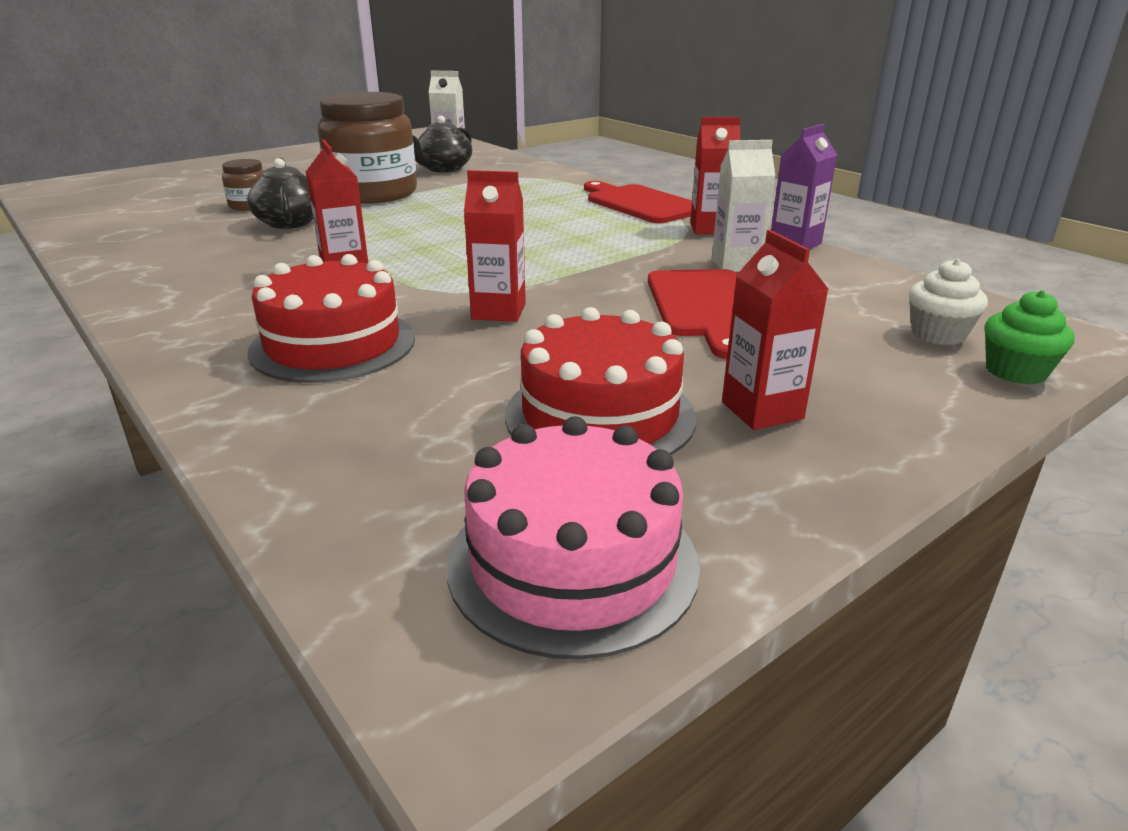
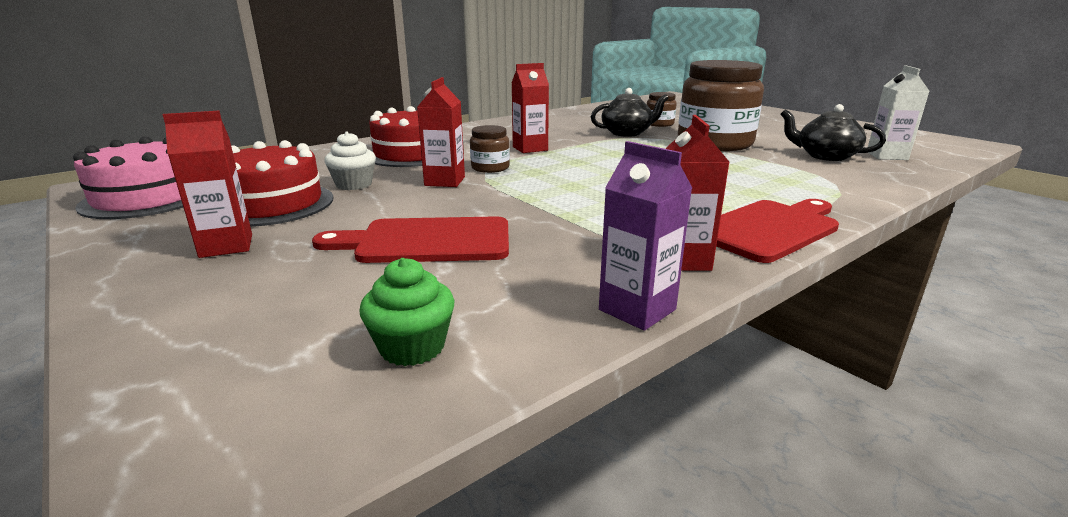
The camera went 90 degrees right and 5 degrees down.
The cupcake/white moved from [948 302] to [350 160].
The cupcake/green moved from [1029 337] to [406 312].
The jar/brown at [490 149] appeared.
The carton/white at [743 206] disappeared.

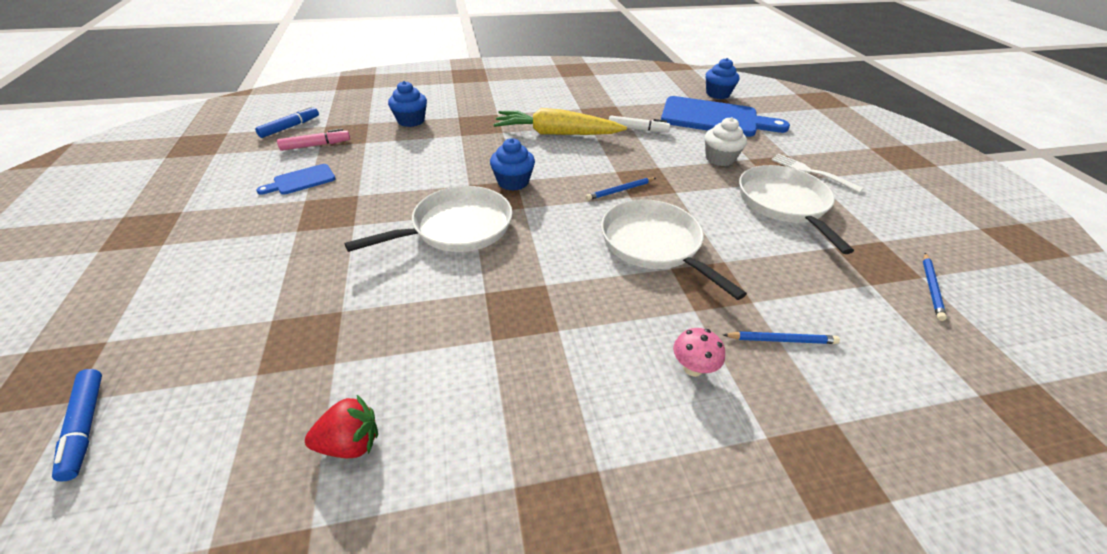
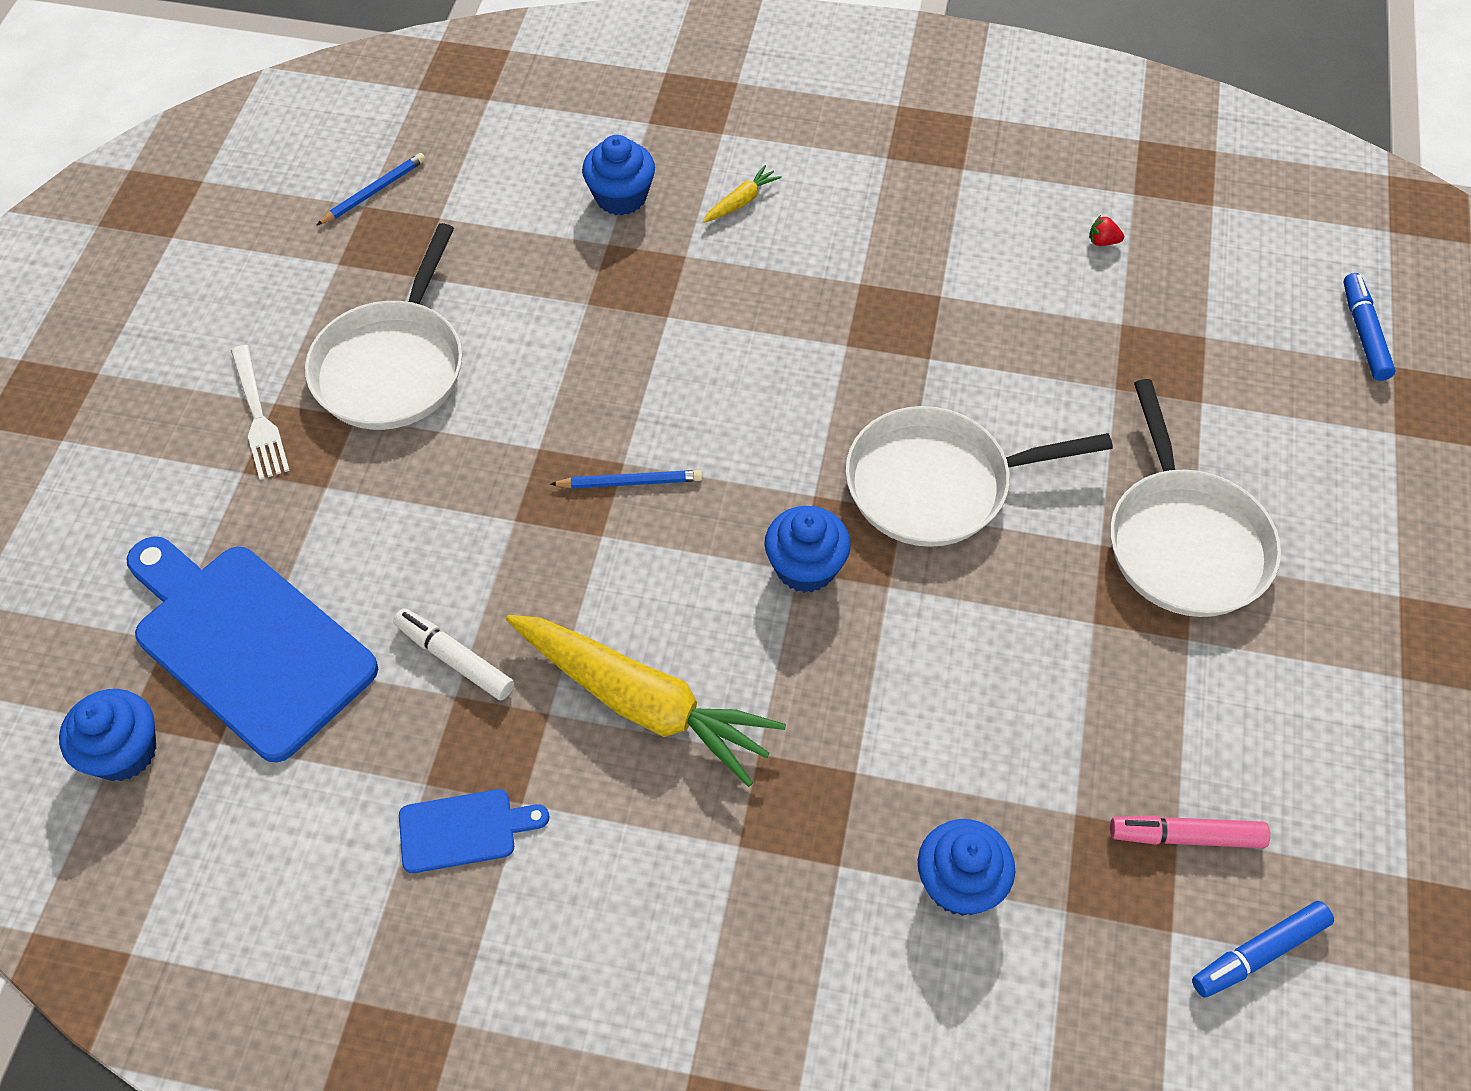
The camera went 155 degrees left and 15 degrees up.
The cutting board/blue moved from [296 179] to [474 831].
The pencil/blue at [781 337] was replaced by the cupcake/blue at [618 175].
The mushroom/pink at [699 352] was replaced by the carrot/yellow at [742 194].
The strawberry/red at [341 426] changed to 0.53 times the size.
The pan/white moved from [674 249] to [1195 498].
The cupcake/white at [726 141] disappeared.

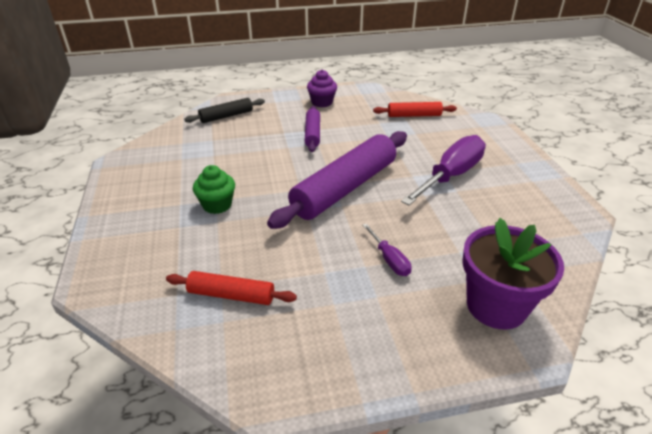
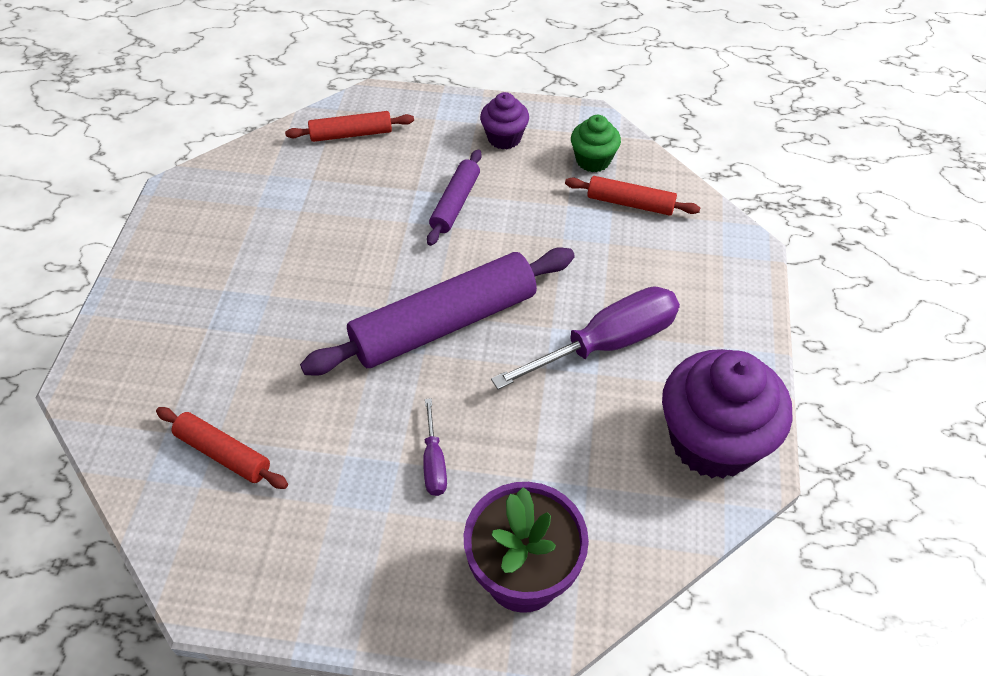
The camera went 20 degrees right and 15 degrees up.
The rolling pin/black at [224 110] became the rolling pin/red at [349 126].
The cupcake/green moved from [214 189] to [596 143].
The cupcake/purple at [727 414] appeared.

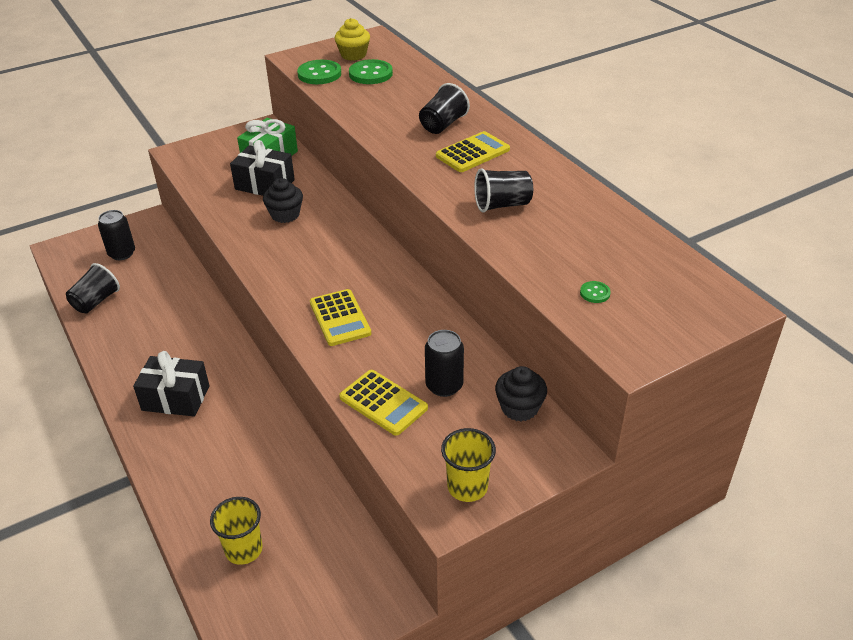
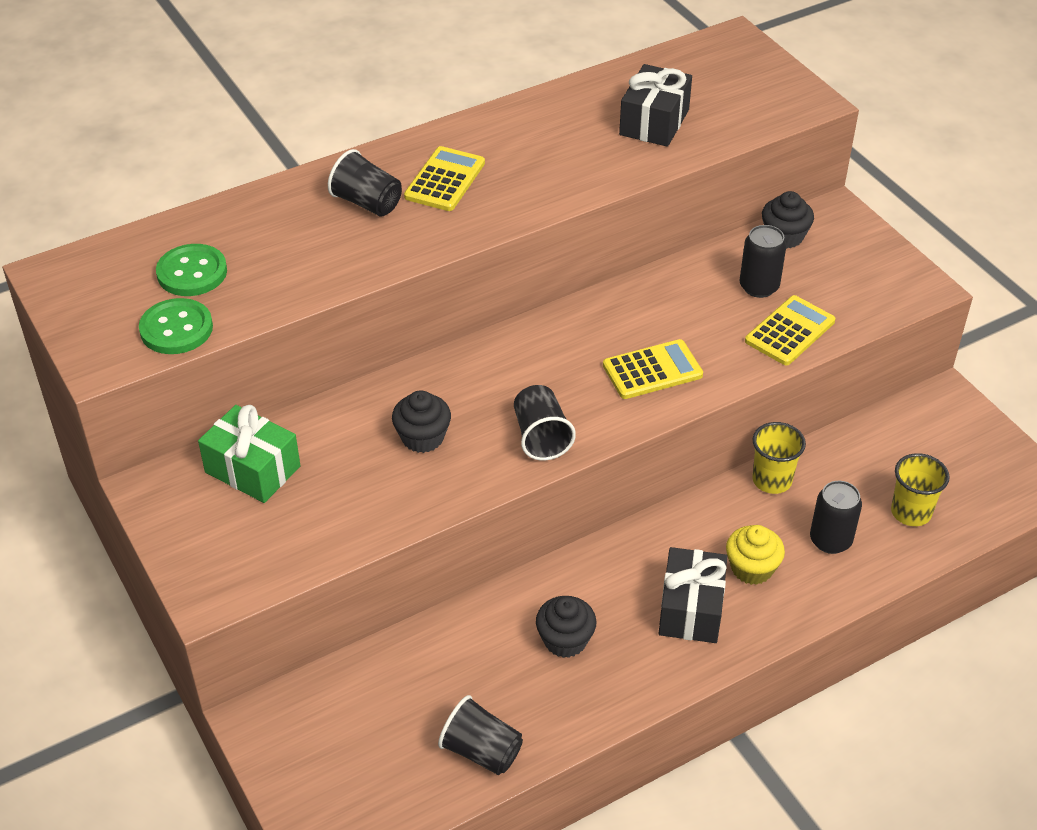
The camera went 90 degrees left and 5 degrees up.
The calculator/yellow at [473 151] turned 60 degrees clockwise.
The cup/black moved from [503 190] to [545 423].
The cupcake/black at [566 627] appeared.
The gift/black moved from [262 168] to [655 105].
The cupcake/yellow moved from [352 39] to [755 555].
The cup/yellow moved from [468 465] to [779 458].
The can/black moved from [116 235] to [836 517].
The button/green at [595 292] disappeared.

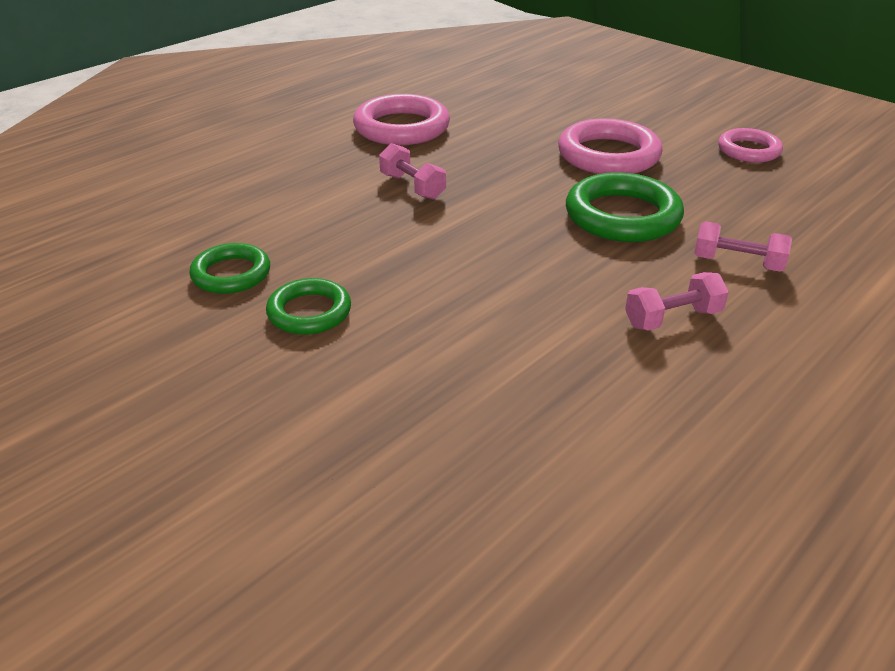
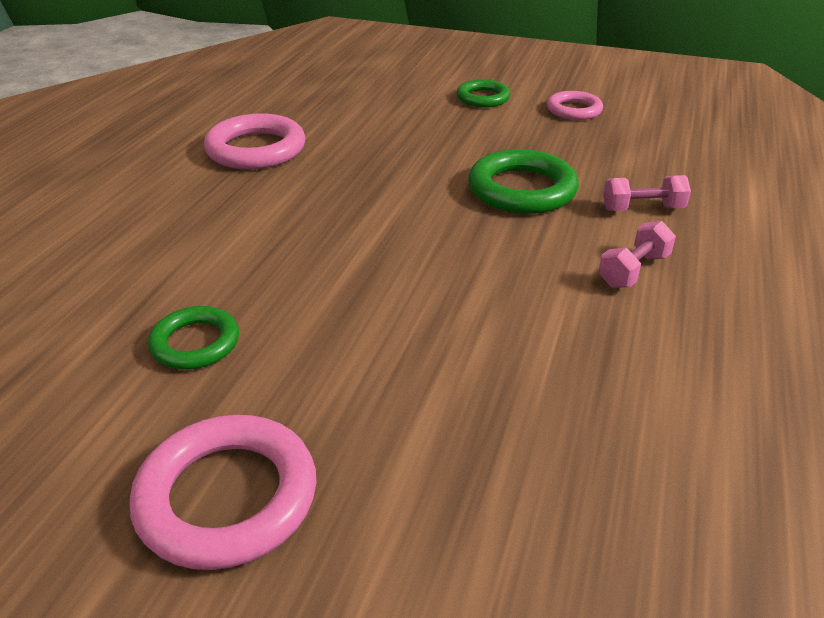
The camera went 25 degrees left and 0 degrees up.
The ring/pink moved from [610 146] to [223 492].
The ring/green moved from [308 306] to [483 93].
The dumbbell/pink at [412 171] disappeared.

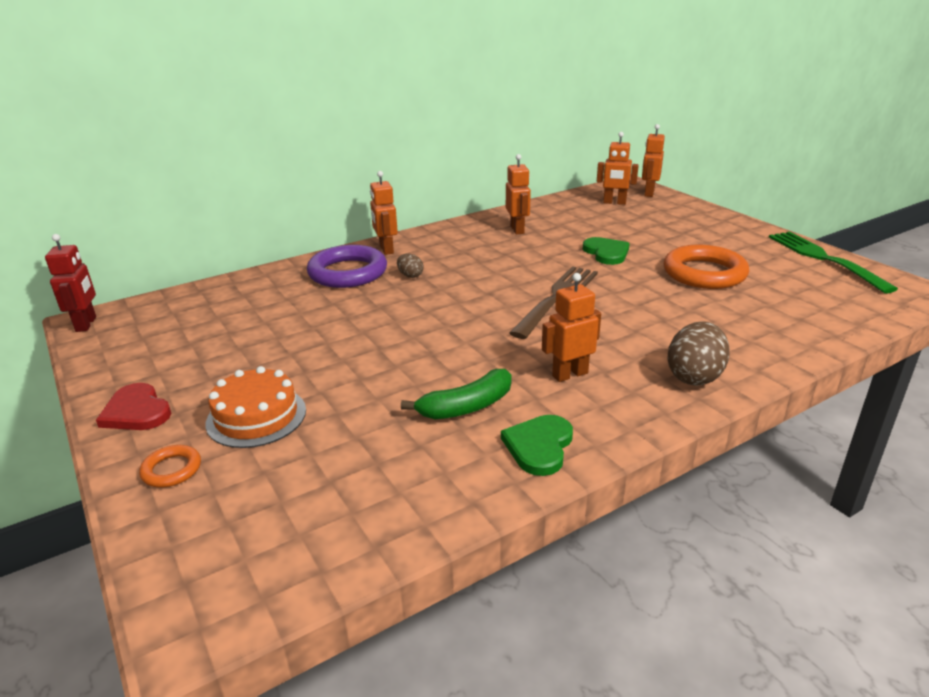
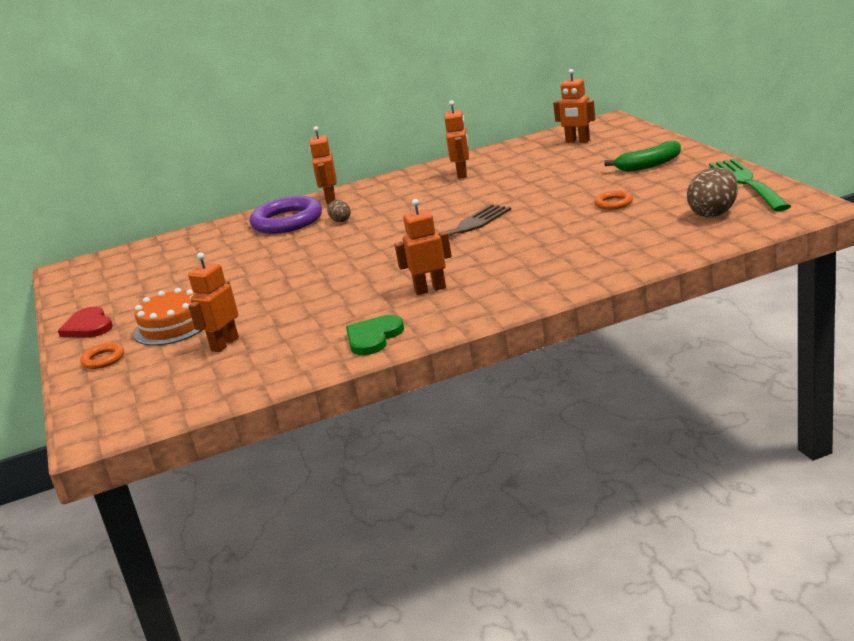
The camera went 15 degrees right and 5 degrees down.
The robot/orange moved from [653 160] to [213 302].
The ring/orange at [706 267] changed to 0.47 times the size.
The banana/green moved from [456 394] to [642 156].
The egg/brown moved from [698 353] to [712 192].
The robot/red at [70 283] disappeared.
The heart/green at [606 251] disappeared.

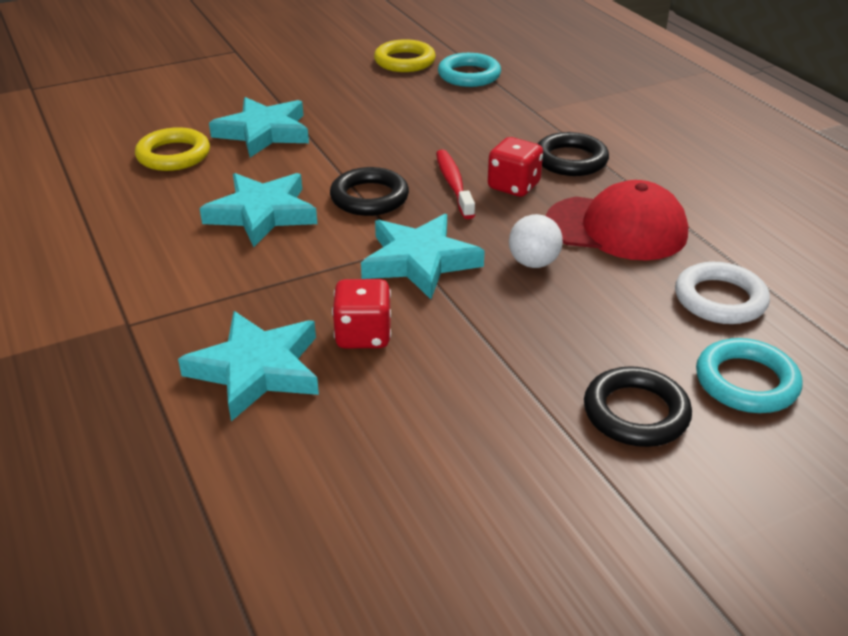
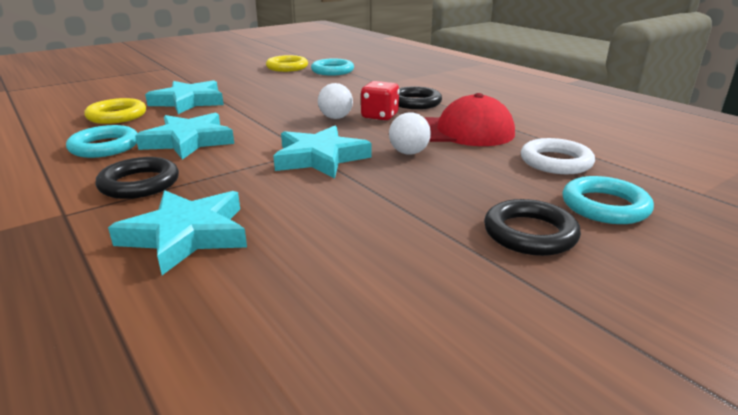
The camera went 10 degrees left and 10 degrees down.
The ring/turquoise at [102 141] appeared.
The ring/black moved from [369 191] to [137 178].
The toothbrush/red at [455 184] was replaced by the ball/white at [335 101].
The dice/red at [361 313] disappeared.

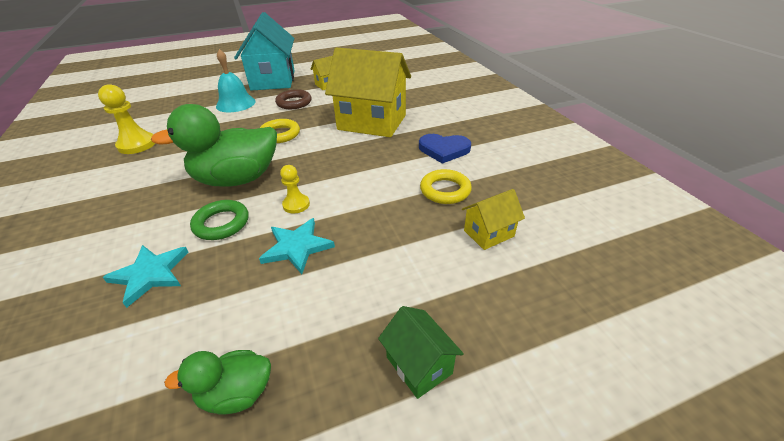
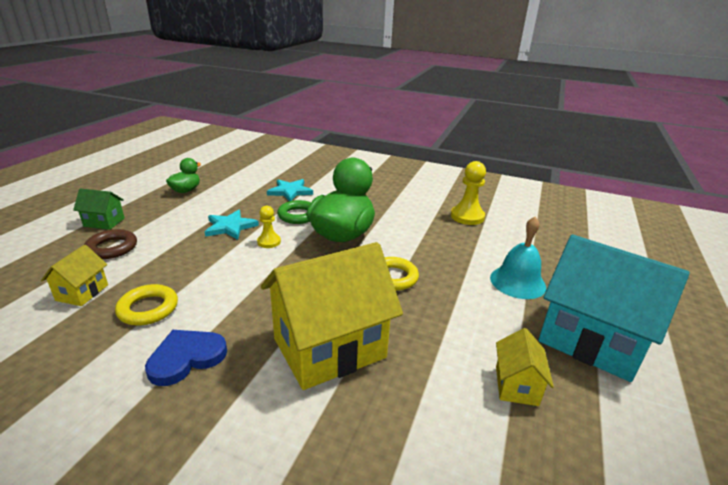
The camera went 130 degrees right and 10 degrees down.
The ring/brown moved from [293 99] to [110 244].

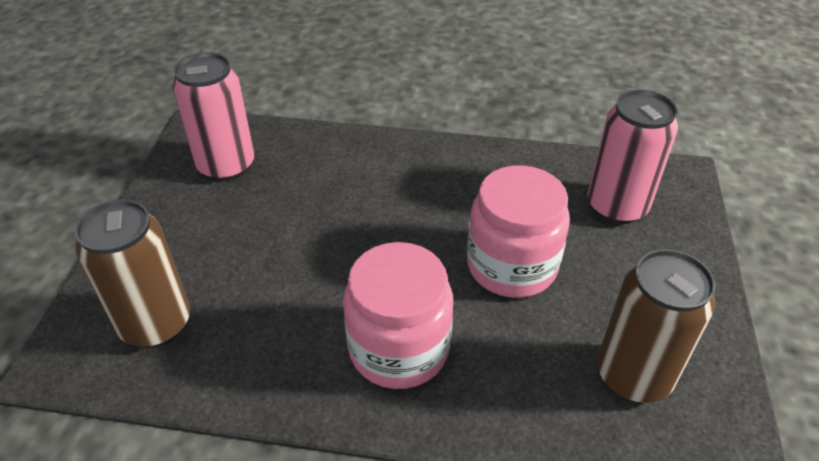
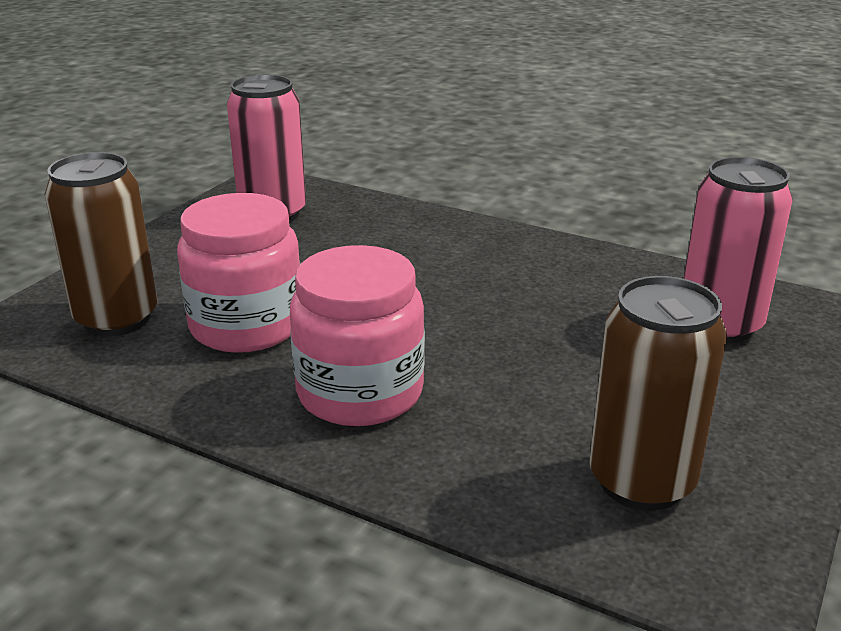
The camera went 20 degrees right and 15 degrees down.
The jar/pink moved from [518 231] to [238 273].

